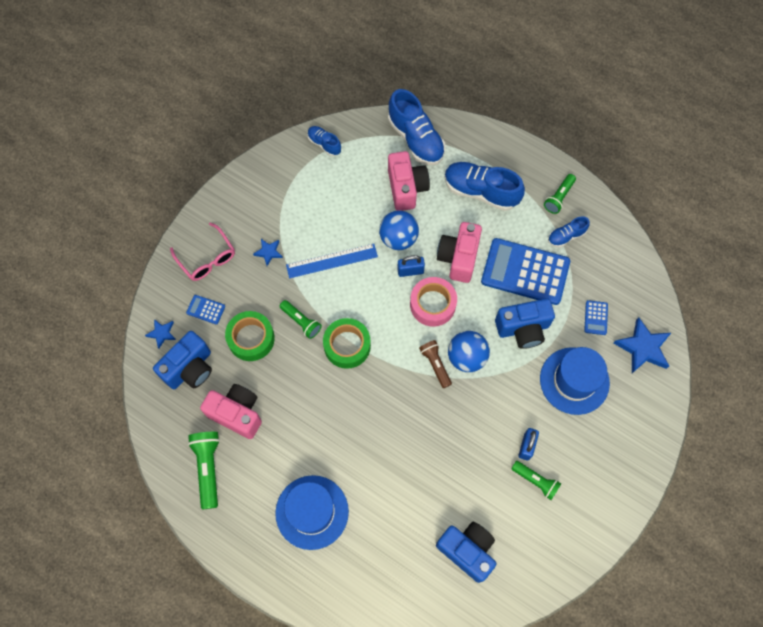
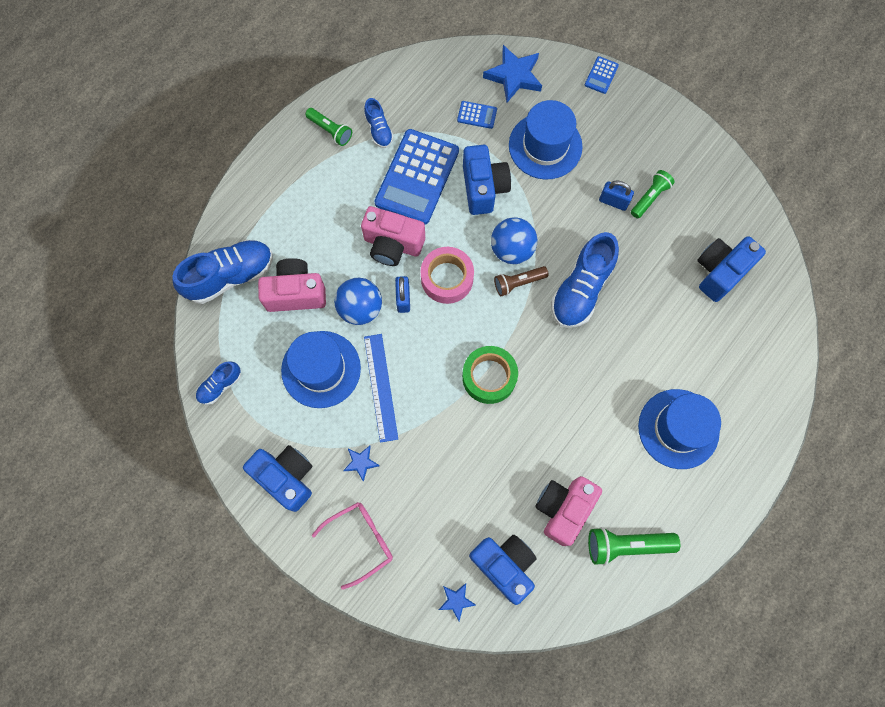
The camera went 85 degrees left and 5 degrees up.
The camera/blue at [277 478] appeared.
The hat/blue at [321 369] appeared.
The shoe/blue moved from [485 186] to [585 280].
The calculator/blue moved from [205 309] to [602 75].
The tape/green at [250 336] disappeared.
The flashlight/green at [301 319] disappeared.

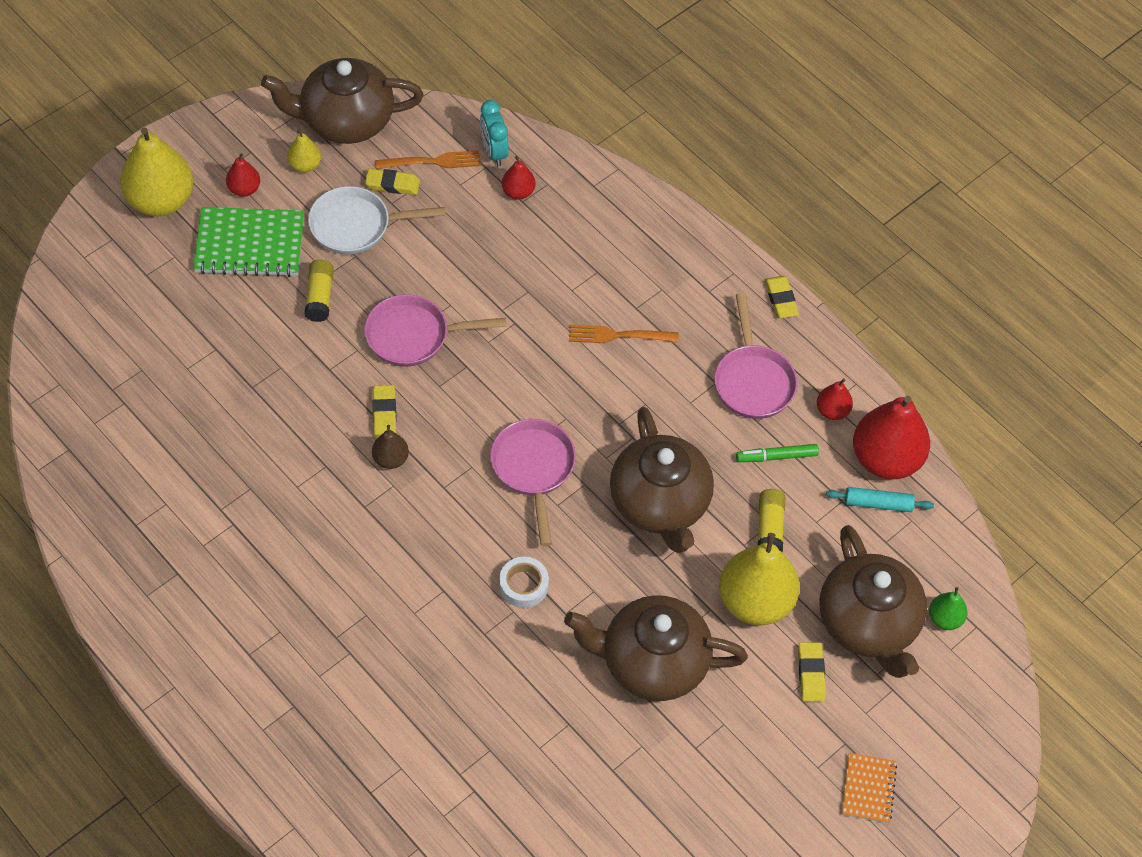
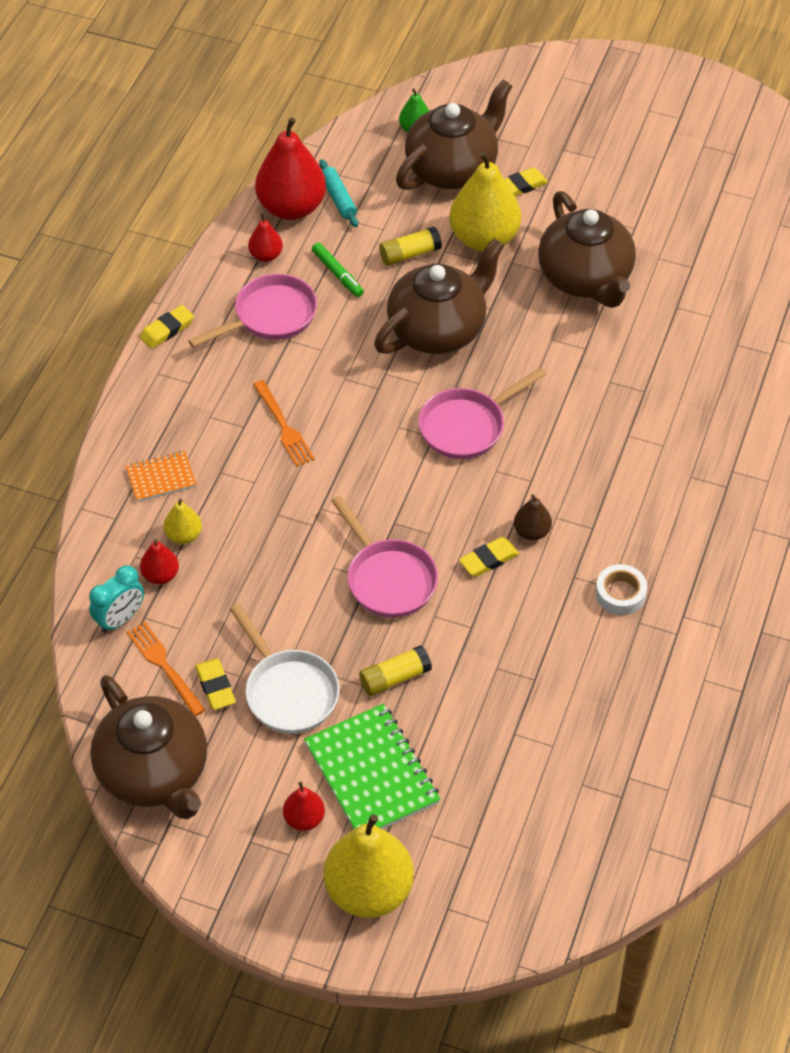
The camera went 115 degrees left and 5 degrees down.
The notebook/orange moved from [869 788] to [161 476].
The pear/yellow moved from [304 151] to [183 521].
The tape/white moved from [524 582] to [621 589].

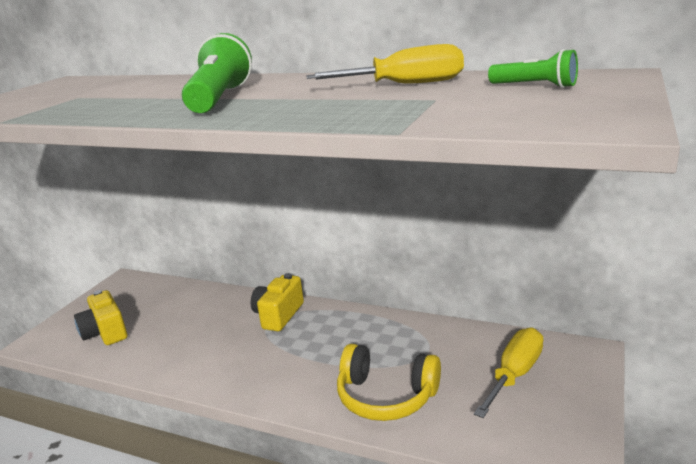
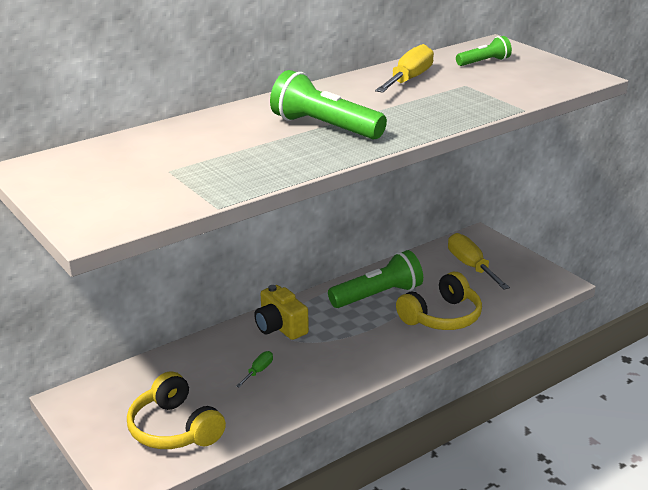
The camera went 60 degrees left and 5 degrees up.
The camera/yellow at [100 317] was replaced by the headphones/yellow at [176 410].
The screwdriver/green at [254 369] appeared.
The flashlight/green at [375 279] appeared.

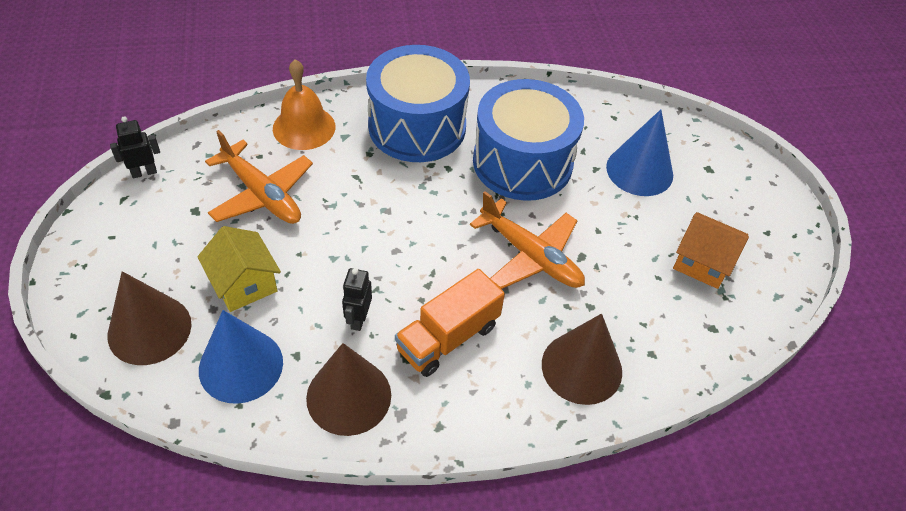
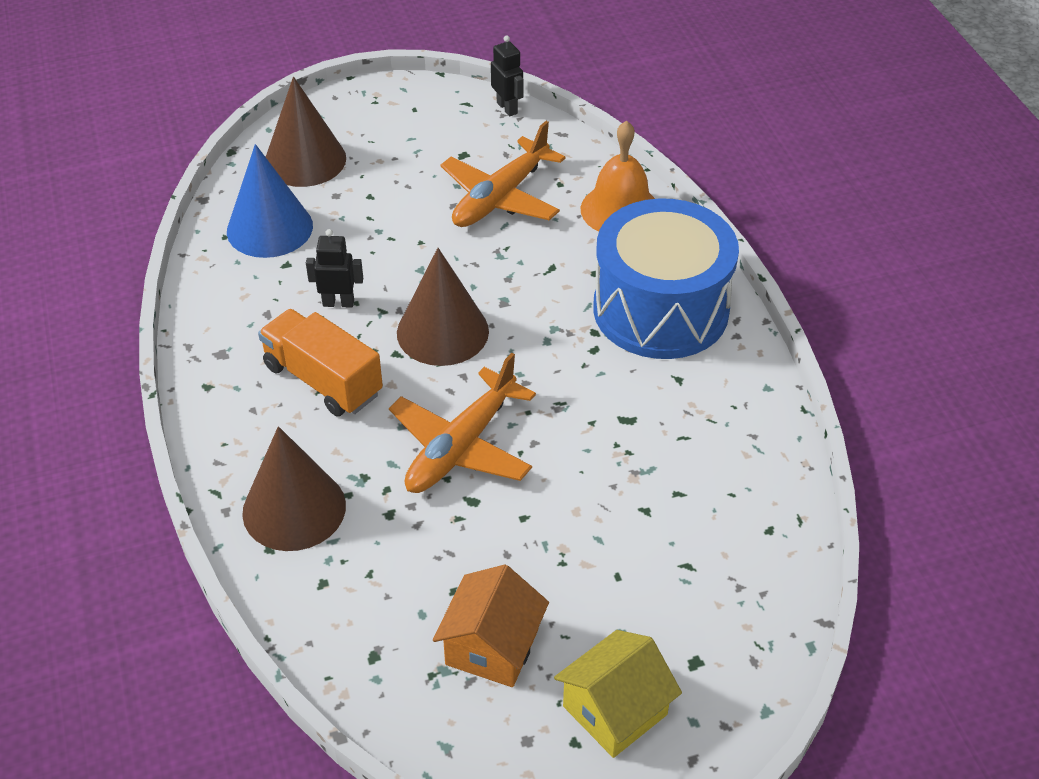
The camera went 85 degrees right and 5 degrees down.
The cone/brown moved from [348 389] to [443 307].
The house/yellow moved from [239 269] to [618 694].
The drum/blue at [528 140] disappeared.
The cone/blue at [639 152] disappeared.

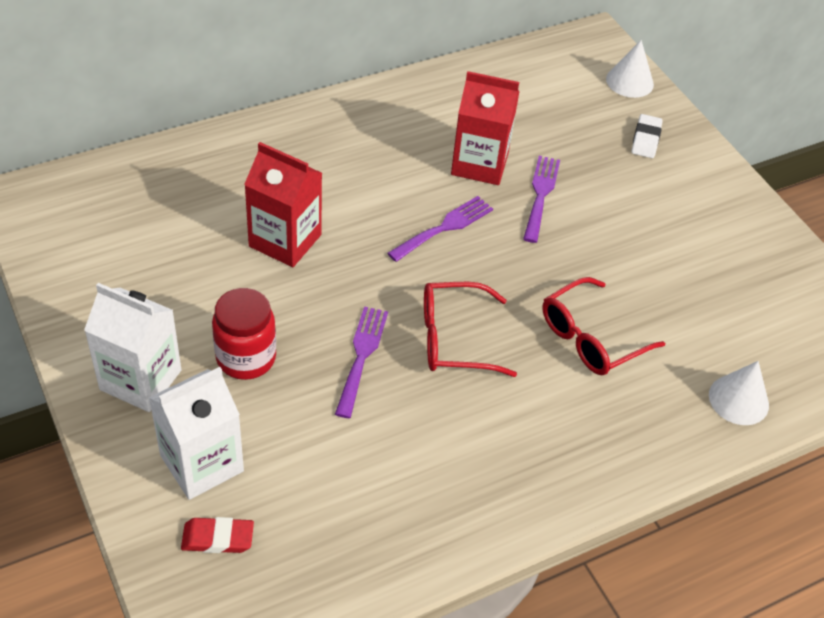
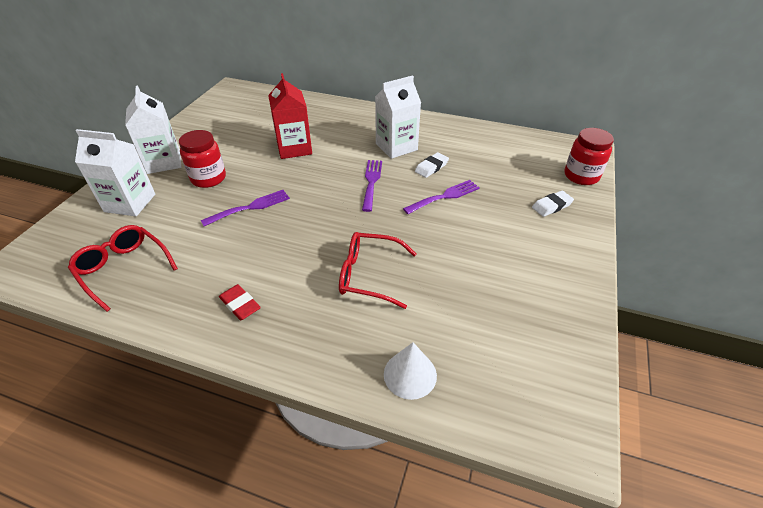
The camera went 50 degrees right and 5 degrees down.
The glasses/red moved from [470 329] to [123 268].
The eraser/red moved from [217 535] to [240 302].
The fork/purple at [440 229] turned 90 degrees counterclockwise.
The carton/white at [398 117] appeared.
The carton/red at [485 128] was replaced by the eraser/white at [432 165].
The cone/white at [630 69] was replaced by the jar/red at [589 156].

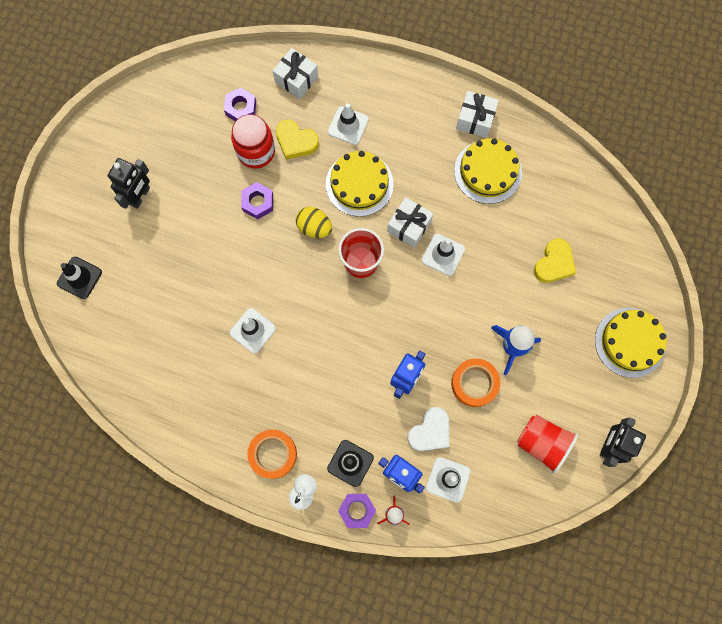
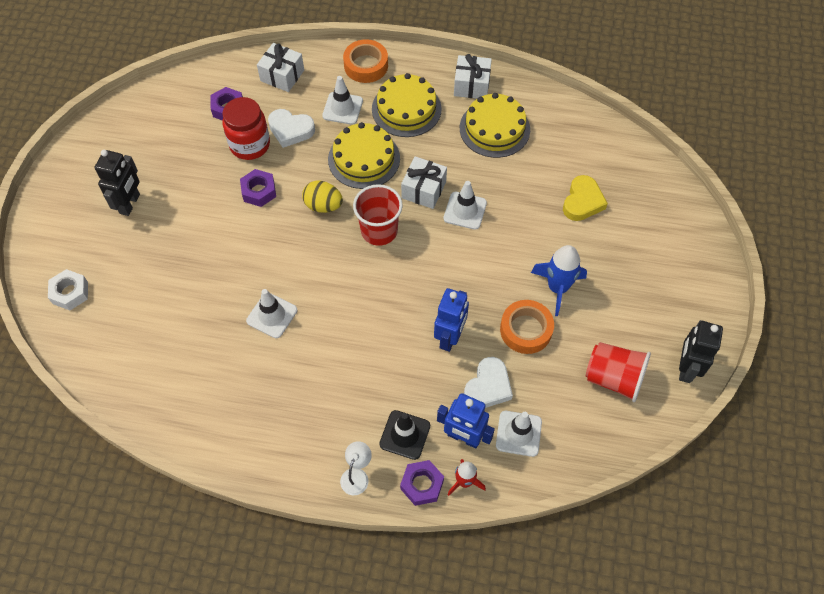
The camera went 10 degrees left and 15 degrees down.
The traffic cone/black at [79 278] was replaced by the nut/white at [68 289].
The heart/yellow at [297 139] became the heart/white at [291 128].
The tape/orange moved from [272 454] to [365 61].
The cake/yellow moved from [631 343] to [407 105].

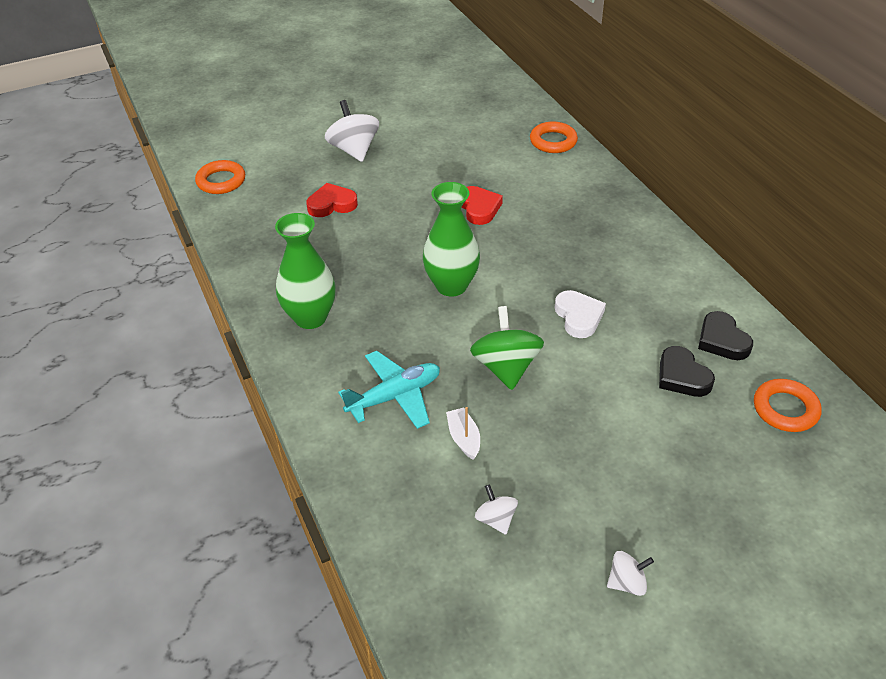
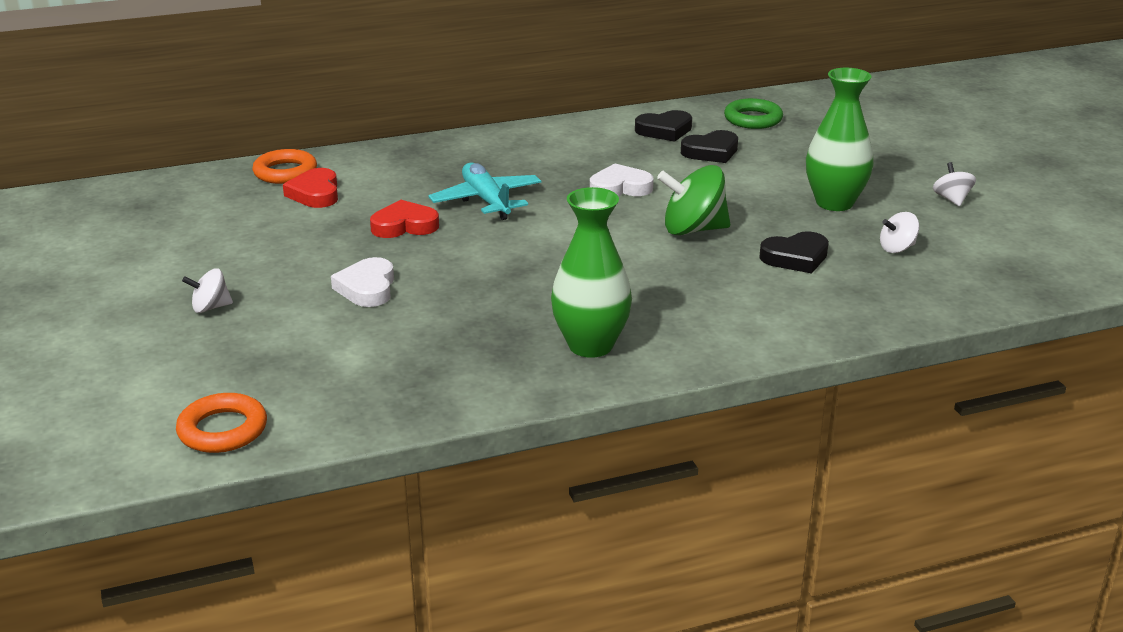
The camera went 85 degrees left and 15 degrees down.
The spinning top/white at [352 131] changed to 0.54 times the size.
The heart/red moved from [332 200] to [310 188].
The heart/white at [362 282] appeared.
The plane/turquoise moved from [389 390] to [485 191].
The ring/orange at [788 405] became the ring/green at [753 113].
The boat/white at [463 433] was replaced by the heart/black at [794 252].
The vase/green moved from [451 239] to [840 139].

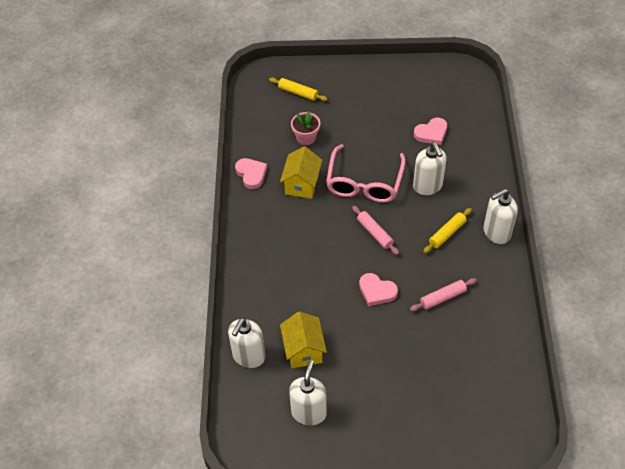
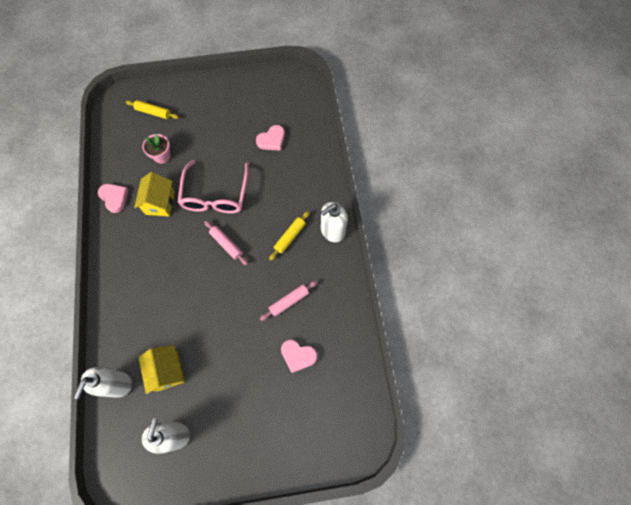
The camera went 10 degrees left and 15 degrees up.
The heart/pink moved from [378 289] to [299 356].
The soap dispenser/white at [430 168] disappeared.

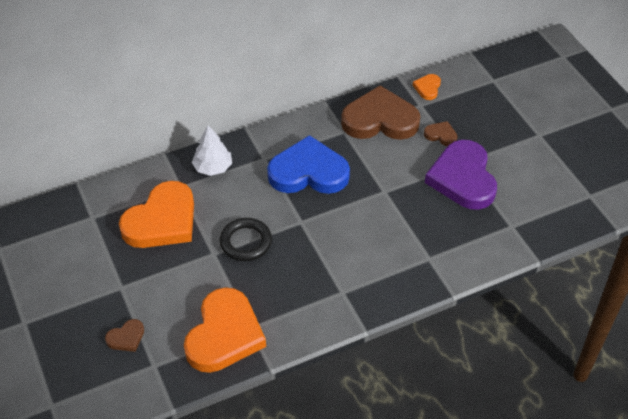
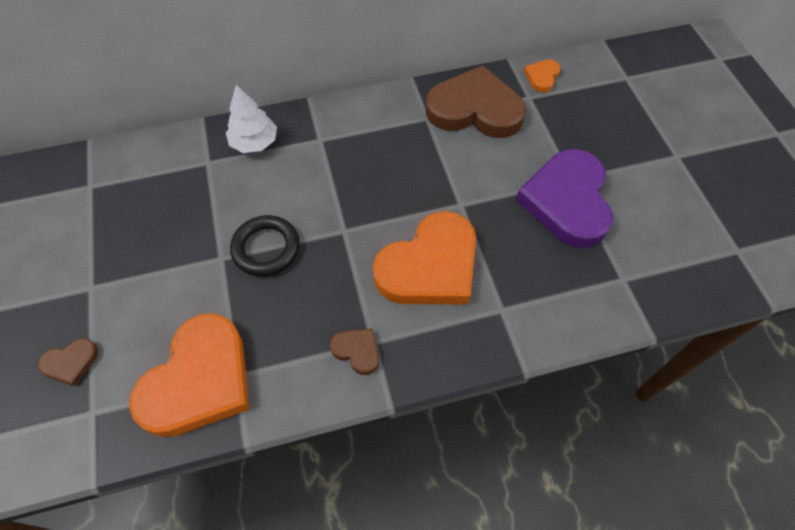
The camera went 10 degrees right and 10 degrees up.
The heart/brown moved from [441 133] to [354 352].
The heart/orange moved from [156 214] to [424 258].
The heart/blue at [308 164] disappeared.

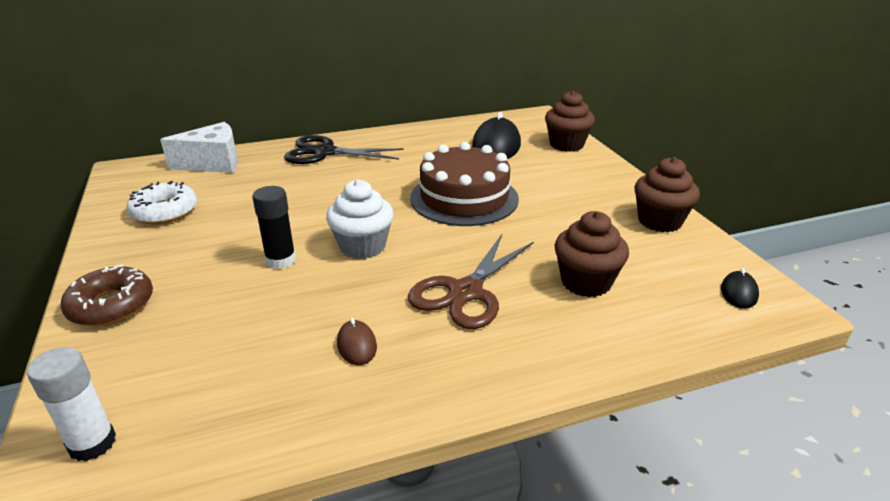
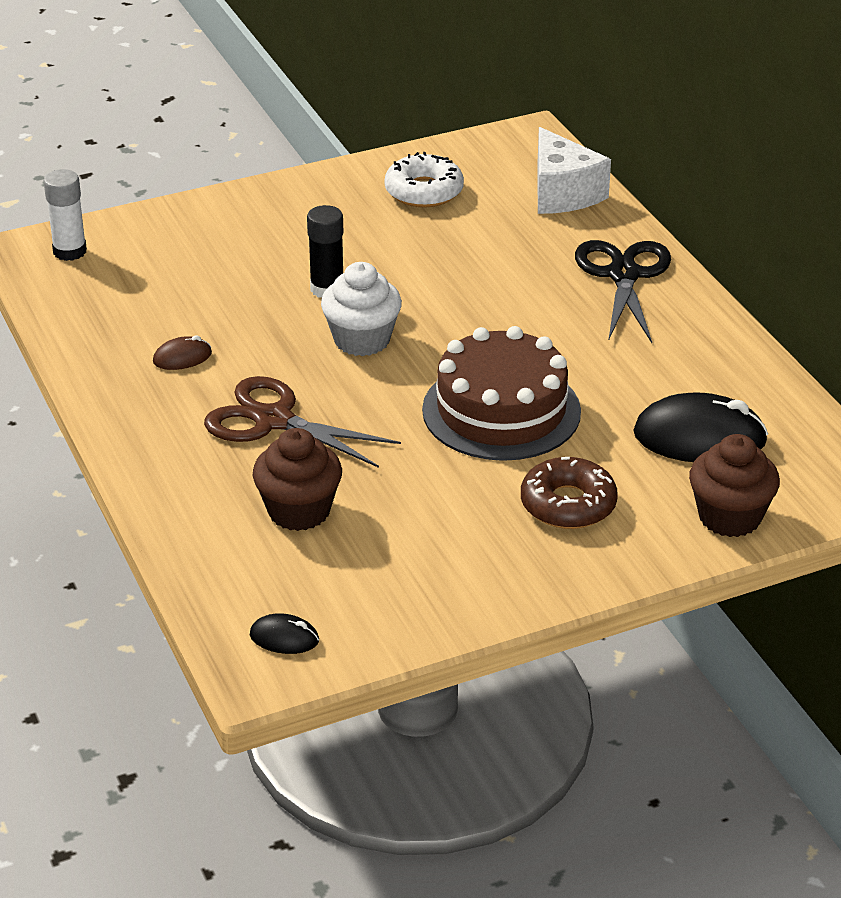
The camera went 85 degrees right and 5 degrees up.
The donut/brown moved from [107 295] to [569 493].
The cupcake/brown at [667 194] disappeared.

